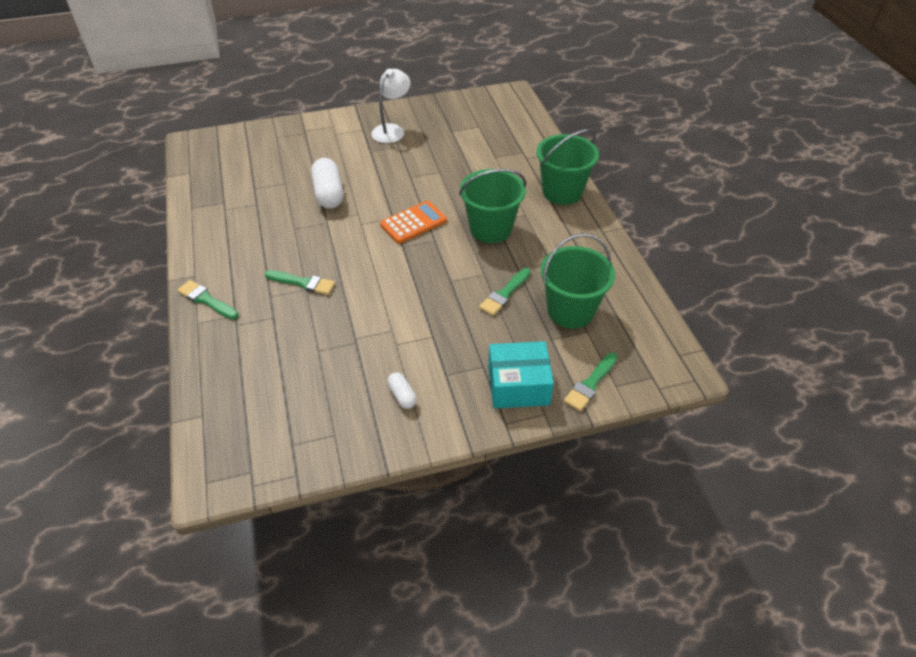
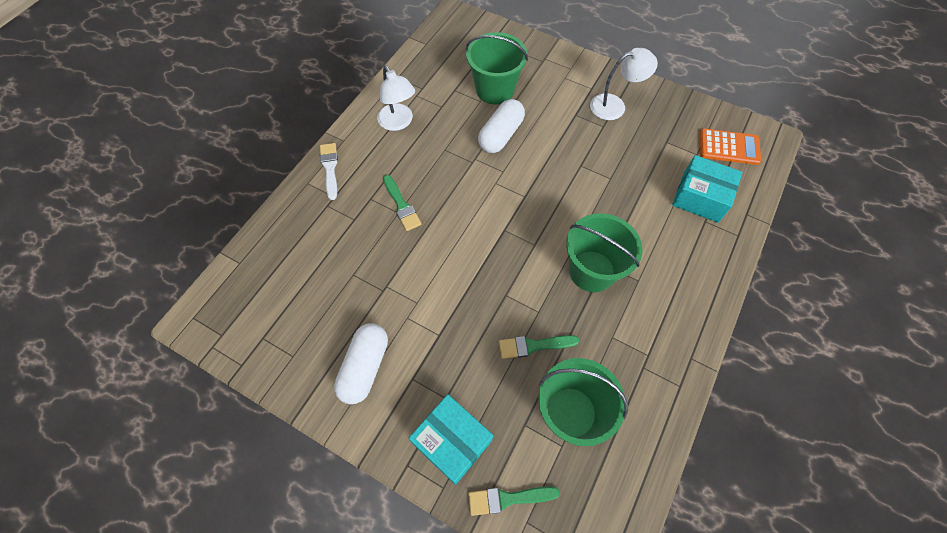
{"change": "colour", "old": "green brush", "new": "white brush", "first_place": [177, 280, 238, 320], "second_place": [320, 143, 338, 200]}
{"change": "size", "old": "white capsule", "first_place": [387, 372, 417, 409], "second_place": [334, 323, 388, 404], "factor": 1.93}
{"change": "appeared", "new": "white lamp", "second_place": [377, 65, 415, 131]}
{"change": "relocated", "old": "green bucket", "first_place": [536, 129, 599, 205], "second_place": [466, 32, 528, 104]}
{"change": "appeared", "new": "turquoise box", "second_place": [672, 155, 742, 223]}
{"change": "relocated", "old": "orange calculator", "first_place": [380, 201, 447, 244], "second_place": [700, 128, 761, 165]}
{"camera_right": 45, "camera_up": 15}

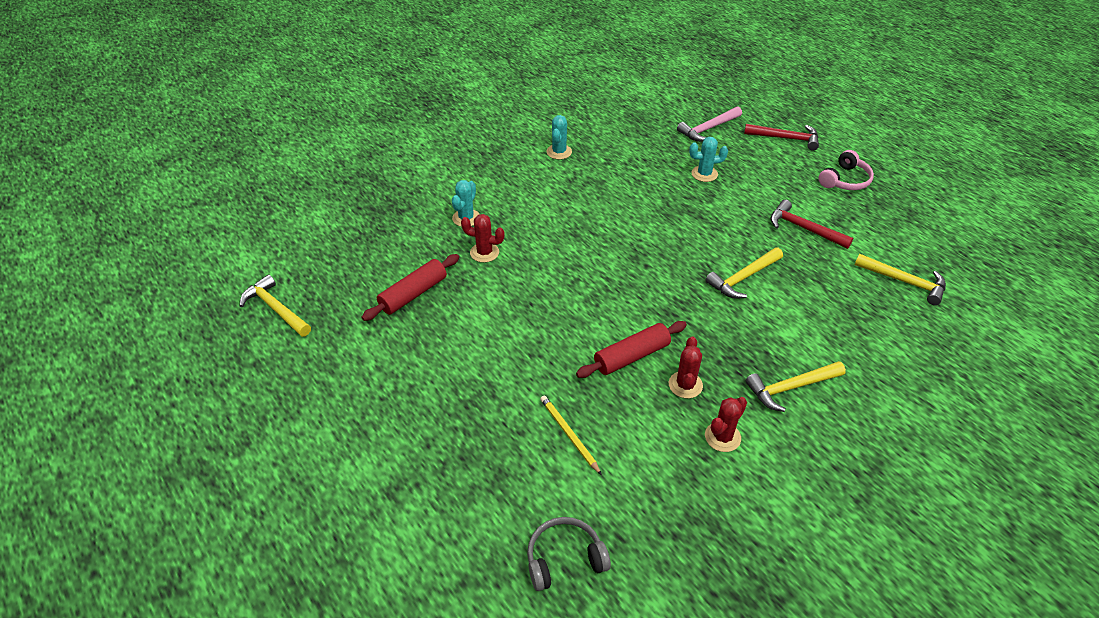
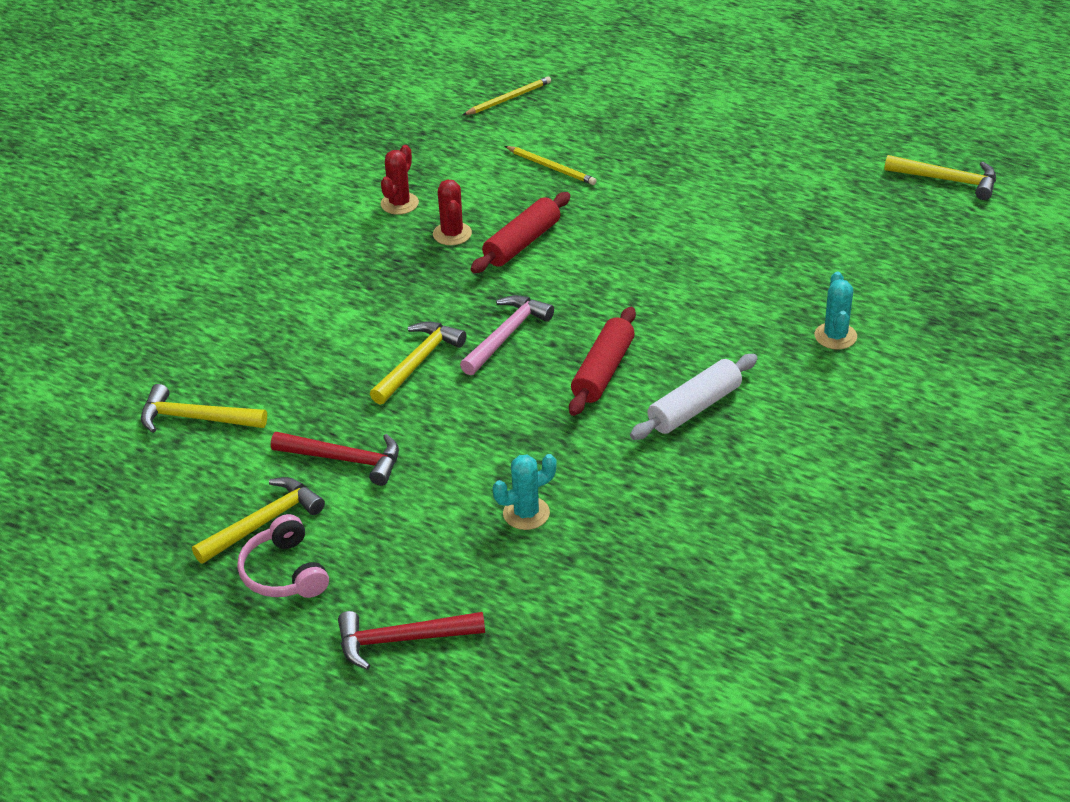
{"change": "relocated", "old": "yellow hammer", "first_place": [746, 361, 846, 412], "second_place": [192, 477, 325, 564]}
{"change": "spun", "old": "pink headphones", "first_place": [819, 150, 874, 190], "second_place": [237, 514, 329, 598], "degrees": -45}
{"change": "relocated", "old": "pink hammer", "first_place": [677, 106, 742, 142], "second_place": [460, 295, 554, 375]}
{"change": "exchanged", "old": "grey headphones", "new": "yellow pencil", "first_place": [527, 517, 611, 591], "second_place": [463, 76, 551, 115]}
{"change": "relocated", "old": "red rolling pin", "first_place": [362, 254, 459, 321], "second_place": [569, 307, 636, 416]}
{"change": "appeared", "new": "white rolling pin", "second_place": [630, 354, 757, 440]}
{"change": "missing", "old": "red cactus", "first_place": [461, 214, 504, 263]}
{"change": "missing", "old": "turquoise cactus", "first_place": [546, 115, 572, 159]}
{"camera_right": 160, "camera_up": -5}

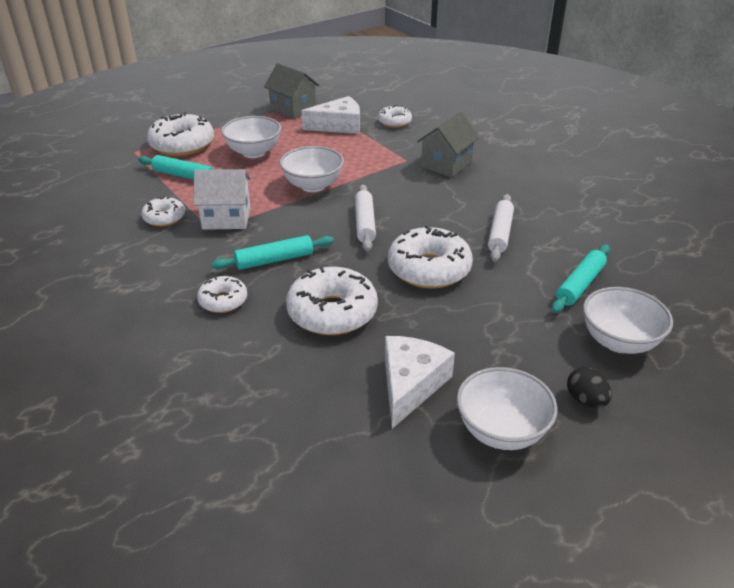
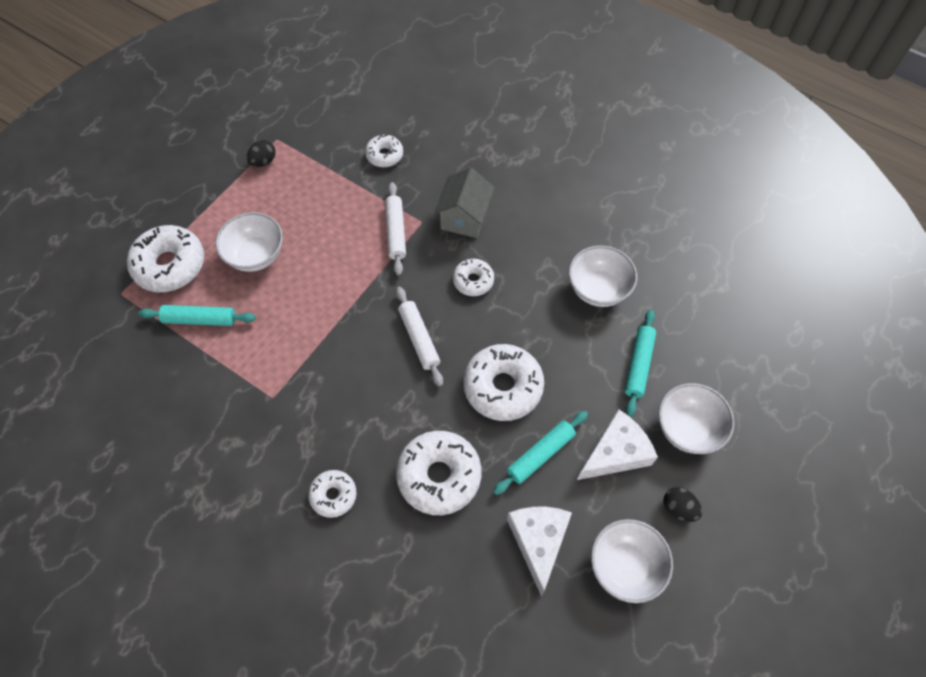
{"change": "exchanged", "old": "grey house", "new": "black egg", "first_place": [264, 63, 320, 119], "second_place": [247, 140, 276, 167]}
{"change": "relocated", "old": "white rolling pin", "first_place": [488, 194, 514, 262], "second_place": [385, 182, 406, 275]}
{"change": "relocated", "old": "white donut", "first_place": [141, 196, 185, 227], "second_place": [453, 259, 494, 296]}
{"change": "relocated", "old": "turquoise rolling pin", "first_place": [211, 235, 334, 270], "second_place": [493, 411, 588, 495]}
{"change": "relocated", "old": "white bowl", "first_place": [280, 146, 344, 192], "second_place": [569, 245, 637, 307]}
{"change": "relocated", "old": "white cheese", "first_place": [302, 96, 360, 134], "second_place": [577, 410, 658, 480]}
{"change": "missing", "old": "white house", "first_place": [193, 169, 251, 229]}
{"camera_right": -20, "camera_up": 25}

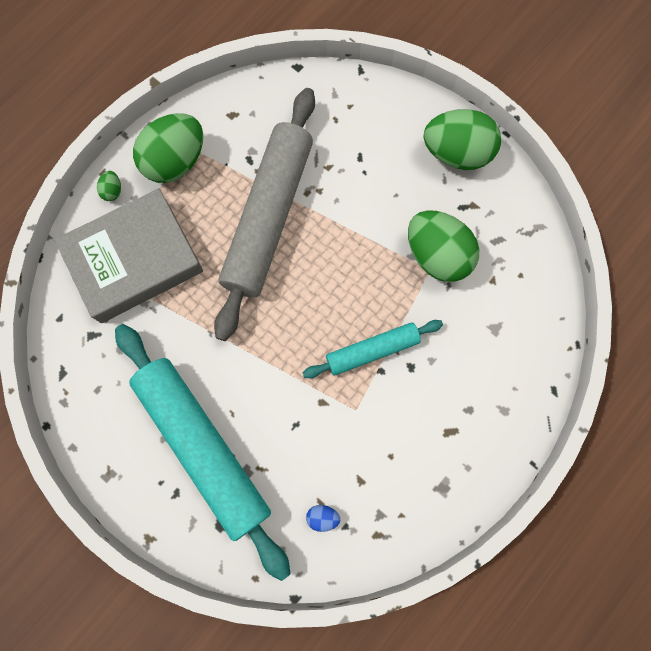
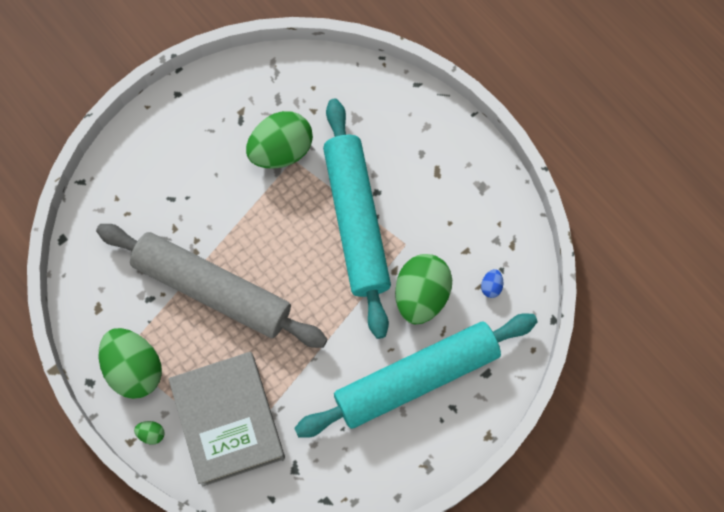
{"change": "size", "old": "turquoise rolling pin", "first_place": [303, 320, 443, 378], "second_place": [323, 99, 391, 339], "factor": 1.92}
{"change": "relocated", "old": "green egg", "first_place": [424, 109, 501, 170], "second_place": [395, 254, 452, 324]}
{"camera_right": -80, "camera_up": -5}

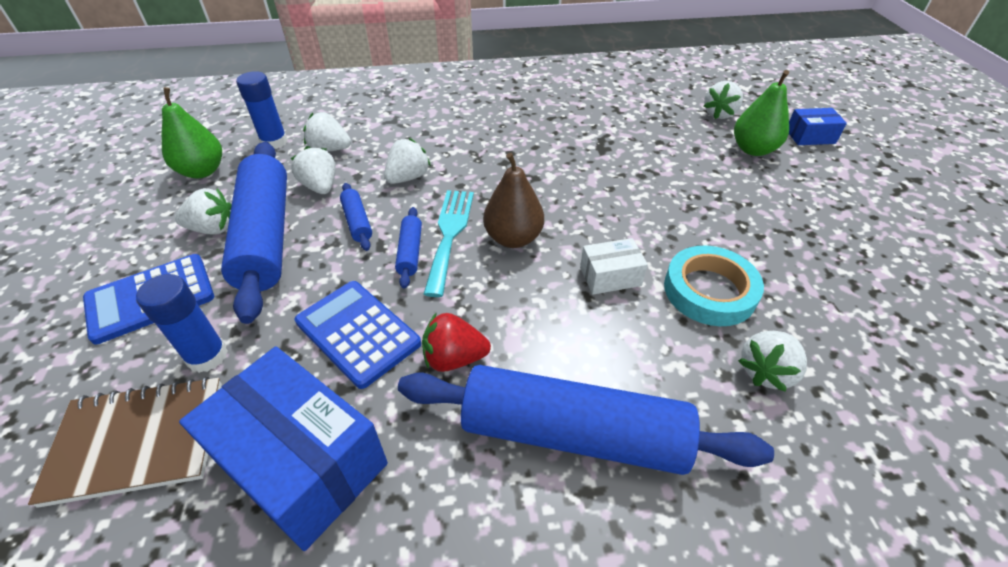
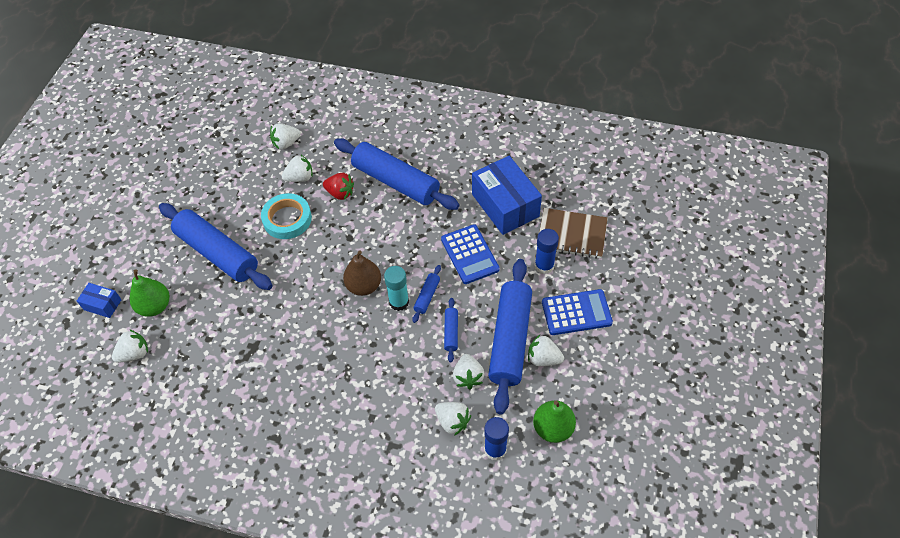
{"change": "appeared", "new": "blue rolling pin", "second_place": [159, 203, 273, 290]}
{"change": "relocated", "old": "white strawberry", "first_place": [384, 138, 431, 184], "second_place": [270, 123, 301, 149]}
{"change": "relocated", "old": "red strawberry", "first_place": [422, 312, 491, 372], "second_place": [323, 173, 354, 200]}
{"change": "exchanged", "old": "turquoise fork", "new": "turquoise glue stick", "first_place": [423, 190, 474, 297], "second_place": [384, 266, 409, 311]}
{"change": "missing", "old": "white box", "first_place": [580, 238, 648, 294]}
{"camera_right": -155, "camera_up": 10}

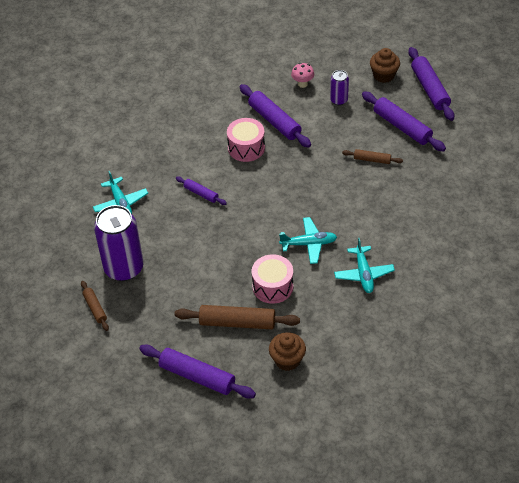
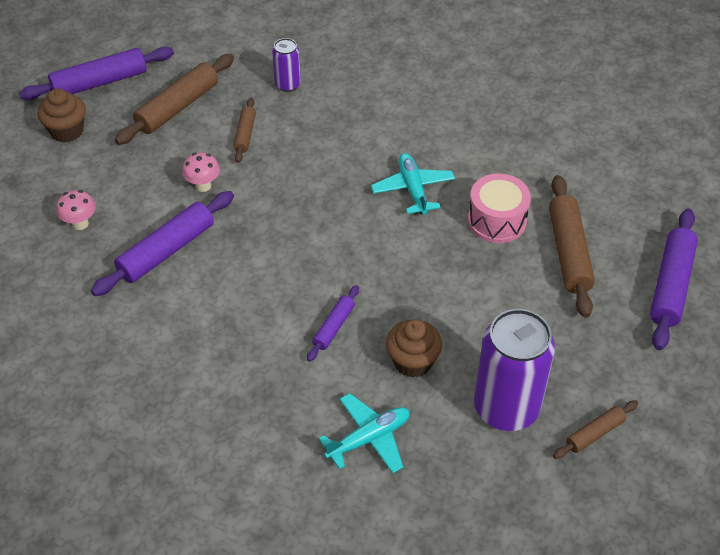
{"change": "colour", "old": "purple rolling pin", "new": "brown rolling pin", "first_place": [362, 91, 446, 152], "second_place": [115, 54, 234, 145]}
{"change": "appeared", "new": "pink mushroom", "second_place": [182, 152, 220, 192]}
{"change": "relocated", "old": "purple can", "first_place": [330, 70, 349, 105], "second_place": [272, 38, 301, 92]}
{"change": "relocated", "old": "brown cupcake", "first_place": [269, 332, 306, 371], "second_place": [386, 319, 442, 378]}
{"change": "missing", "old": "pink drum", "first_place": [227, 118, 265, 162]}
{"change": "missing", "old": "turquoise plane", "first_place": [334, 238, 395, 293]}
{"camera_right": -100, "camera_up": 0}

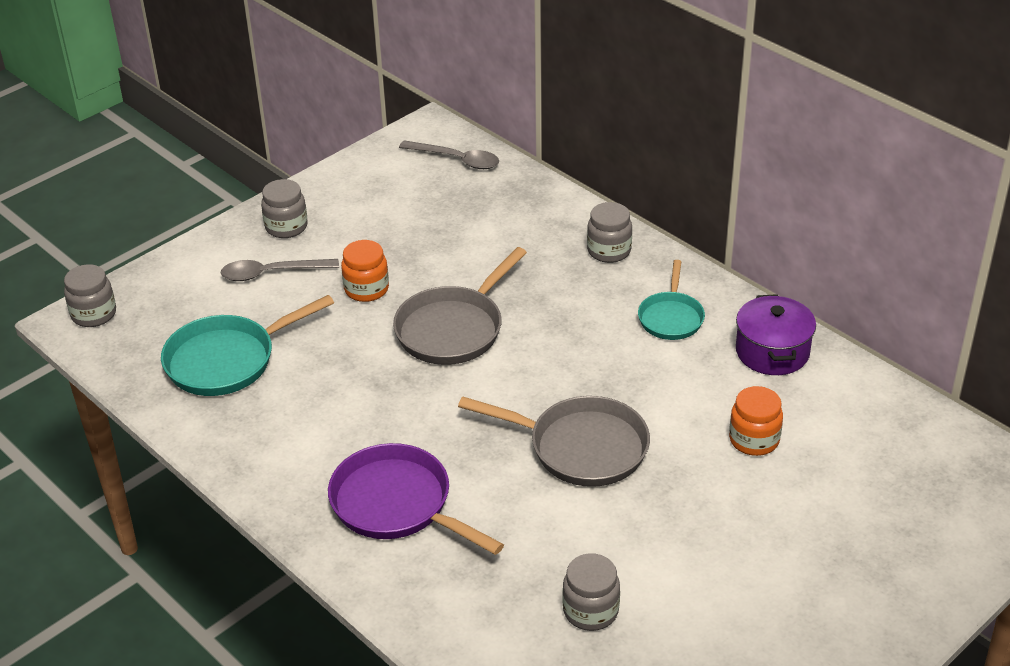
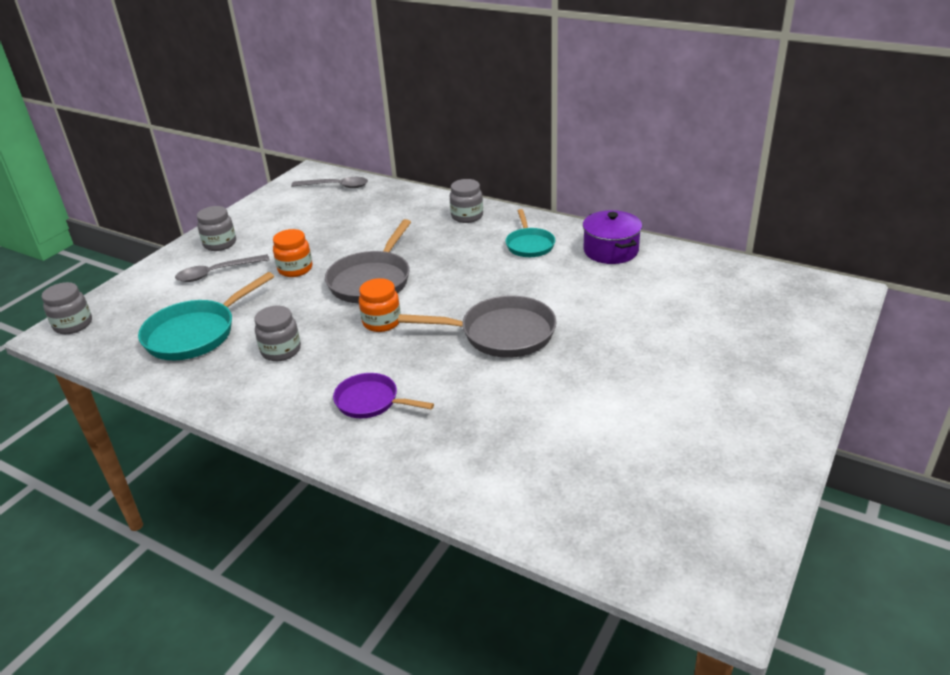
{"change": "relocated", "old": "grey jar", "first_place": [562, 553, 620, 631], "second_place": [255, 306, 301, 361]}
{"change": "size", "old": "purple pan", "first_place": [328, 443, 504, 555], "second_place": [333, 373, 434, 419], "factor": 0.62}
{"change": "relocated", "old": "orange jar", "first_place": [729, 386, 783, 456], "second_place": [359, 278, 401, 332]}
{"camera_right": -15, "camera_up": -5}

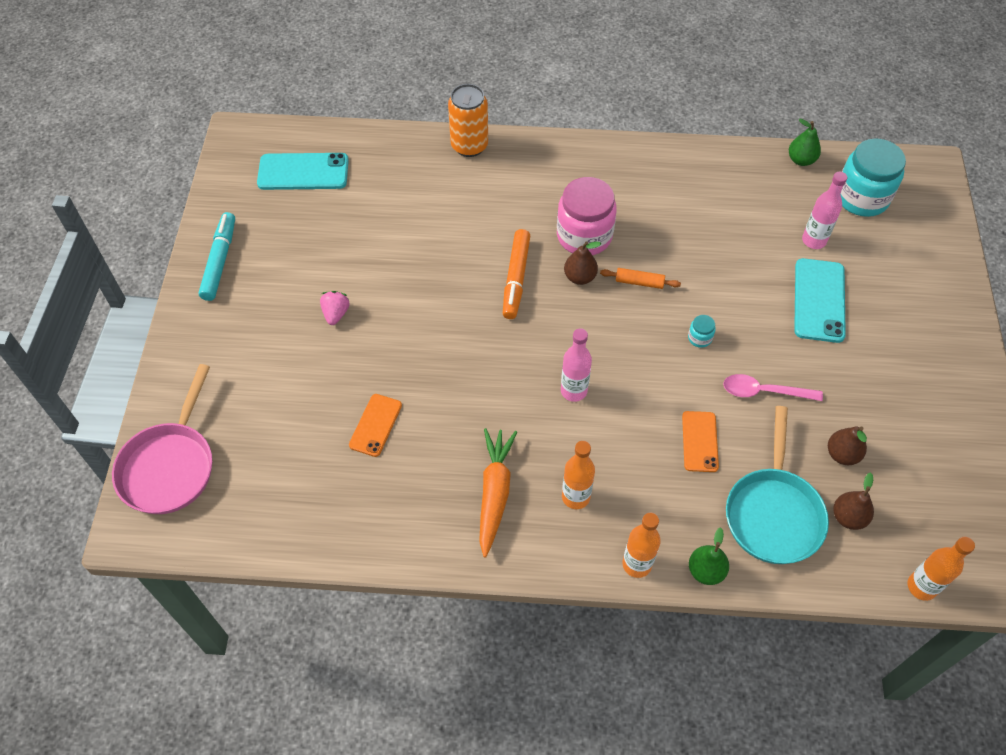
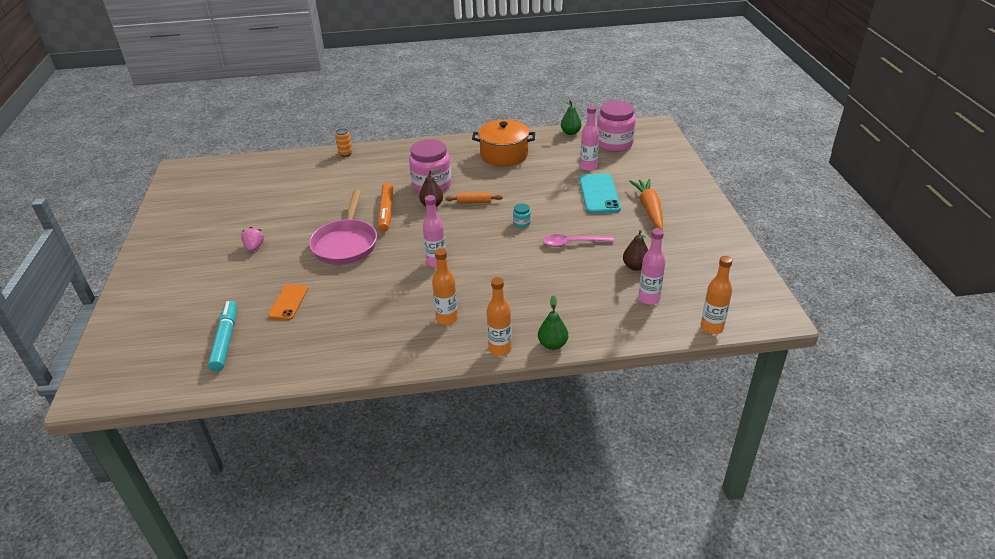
{"change": "relocated", "old": "turquoise marker", "first_place": [199, 212, 235, 301], "second_place": [208, 301, 237, 371]}
{"change": "relocated", "old": "pink pan", "first_place": [112, 364, 212, 514], "second_place": [309, 190, 377, 265]}
{"change": "size", "old": "orange can", "first_place": [448, 84, 488, 157], "second_place": [335, 128, 353, 157], "factor": 0.54}
{"change": "appeared", "new": "orange pot", "second_place": [472, 120, 535, 166]}
{"change": "colour", "old": "turquoise jar", "new": "pink jar", "first_place": [840, 138, 906, 217], "second_place": [597, 101, 636, 152]}
{"change": "relocated", "old": "orange carrot", "first_place": [479, 428, 517, 557], "second_place": [629, 179, 663, 229]}
{"change": "exchanged", "old": "brown pear", "new": "pink bottle", "first_place": [833, 472, 874, 530], "second_place": [638, 228, 666, 304]}
{"change": "missing", "old": "turquoise phone", "first_place": [257, 153, 349, 190]}
{"change": "missing", "old": "orange phone", "first_place": [682, 411, 719, 472]}
{"change": "missing", "old": "turquoise pan", "first_place": [726, 406, 829, 564]}
{"camera_right": -10, "camera_up": -20}

